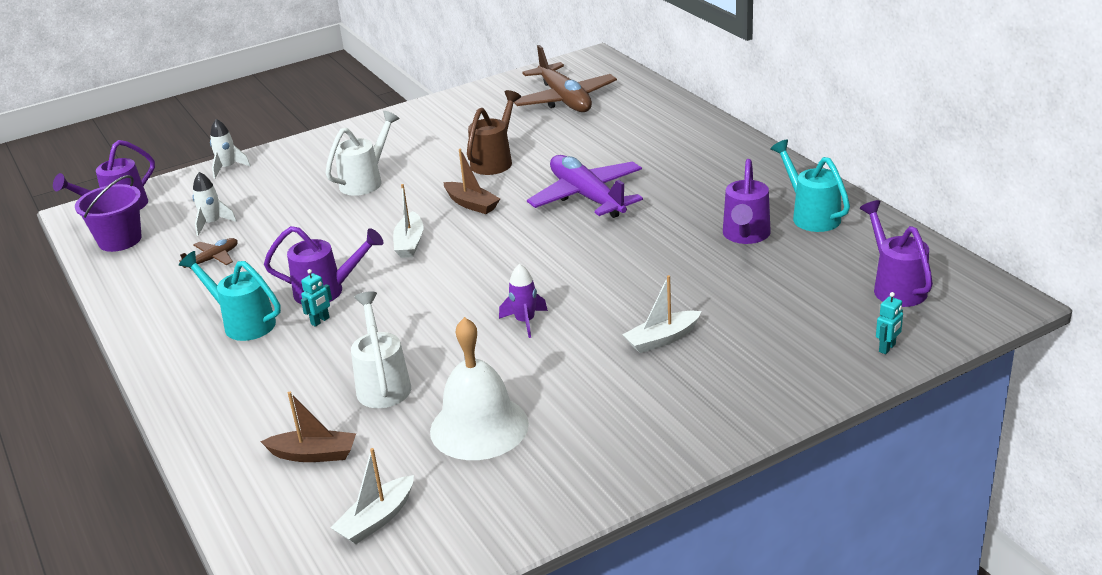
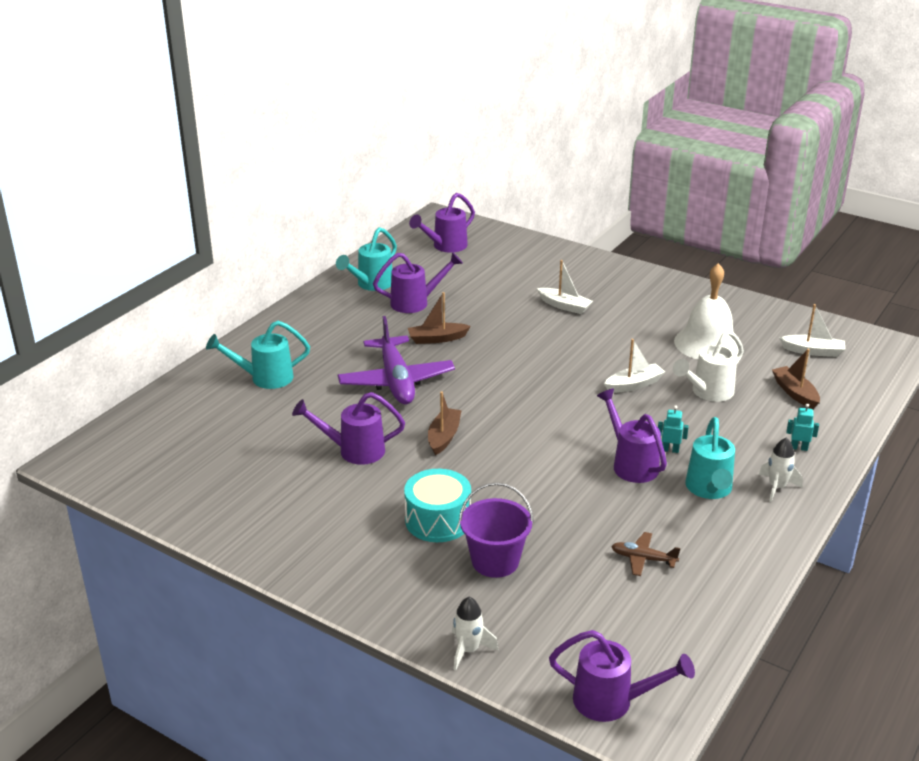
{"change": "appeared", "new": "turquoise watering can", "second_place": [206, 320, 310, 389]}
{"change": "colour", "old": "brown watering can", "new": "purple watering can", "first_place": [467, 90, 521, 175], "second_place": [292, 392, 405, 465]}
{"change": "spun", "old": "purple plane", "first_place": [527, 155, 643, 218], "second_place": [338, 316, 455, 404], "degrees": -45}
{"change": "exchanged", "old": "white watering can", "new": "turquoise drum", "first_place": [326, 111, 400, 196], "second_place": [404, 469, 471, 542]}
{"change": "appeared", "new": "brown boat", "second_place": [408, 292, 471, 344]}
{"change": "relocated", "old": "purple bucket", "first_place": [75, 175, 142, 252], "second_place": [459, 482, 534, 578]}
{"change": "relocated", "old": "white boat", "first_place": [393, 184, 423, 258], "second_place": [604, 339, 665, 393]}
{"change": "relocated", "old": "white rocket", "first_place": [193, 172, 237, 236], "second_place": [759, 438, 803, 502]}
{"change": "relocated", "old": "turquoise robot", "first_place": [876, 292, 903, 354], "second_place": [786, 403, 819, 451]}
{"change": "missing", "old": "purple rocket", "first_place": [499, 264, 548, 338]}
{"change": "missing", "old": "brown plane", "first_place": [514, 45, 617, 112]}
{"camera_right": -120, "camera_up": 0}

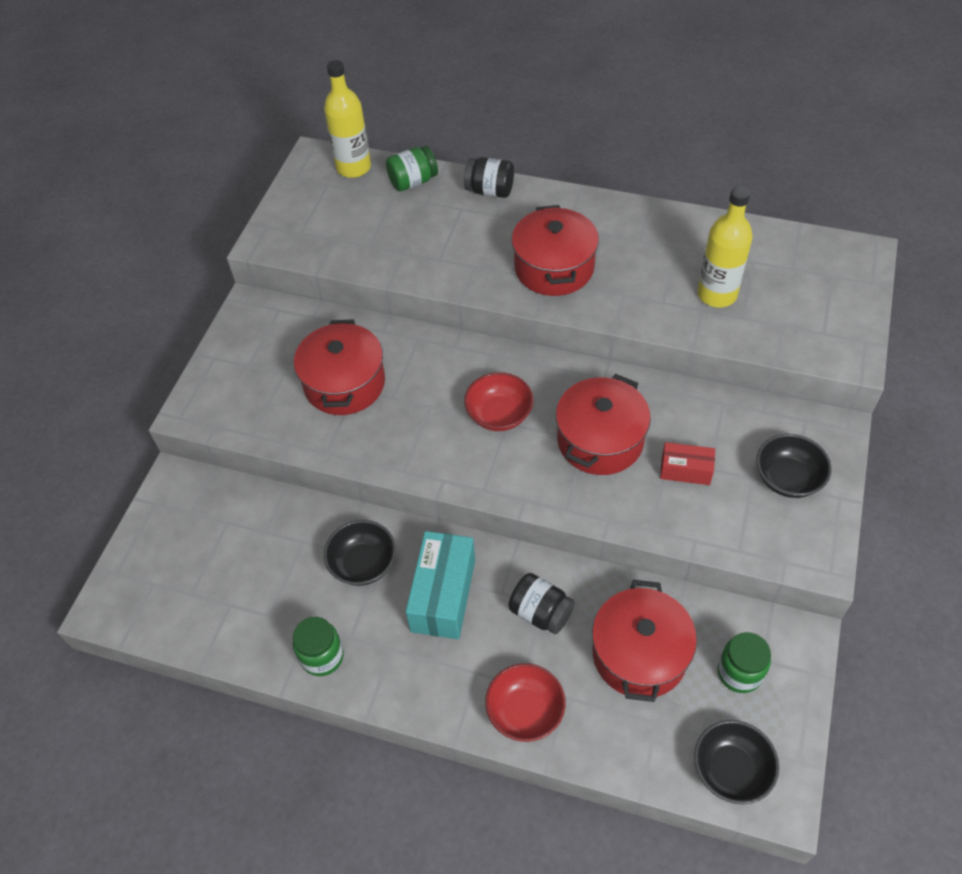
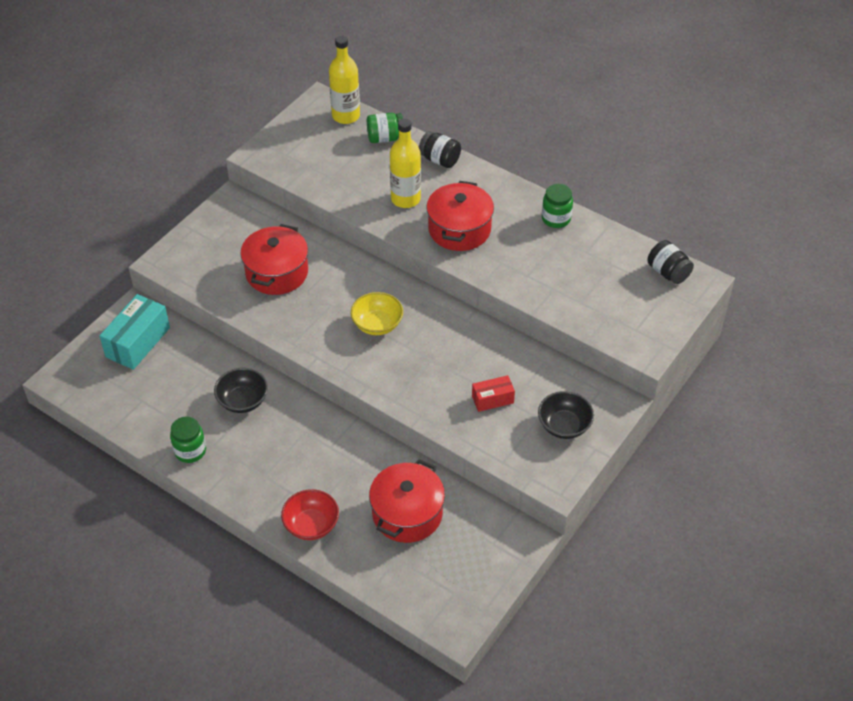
{"change": "relocated", "old": "turquoise box", "first_place": [406, 531, 475, 639], "second_place": [99, 294, 170, 370]}
{"change": "colour", "old": "red bowl", "new": "yellow bowl", "first_place": [464, 372, 533, 431], "second_place": [351, 292, 403, 335]}
{"change": "relocated", "old": "yellow bottle", "first_place": [697, 186, 753, 307], "second_place": [390, 119, 421, 208]}
{"change": "spun", "old": "red box", "first_place": [660, 442, 715, 485], "second_place": [472, 375, 515, 412], "degrees": -45}
{"change": "relocated", "old": "green jar", "first_place": [717, 632, 771, 693], "second_place": [542, 184, 573, 228]}
{"change": "relocated", "old": "black jar", "first_place": [508, 573, 575, 634], "second_place": [648, 240, 694, 284]}
{"change": "missing", "old": "red pot", "first_place": [556, 374, 651, 475]}
{"change": "missing", "old": "black bowl", "first_place": [694, 720, 779, 804]}
{"camera_right": 15, "camera_up": -5}

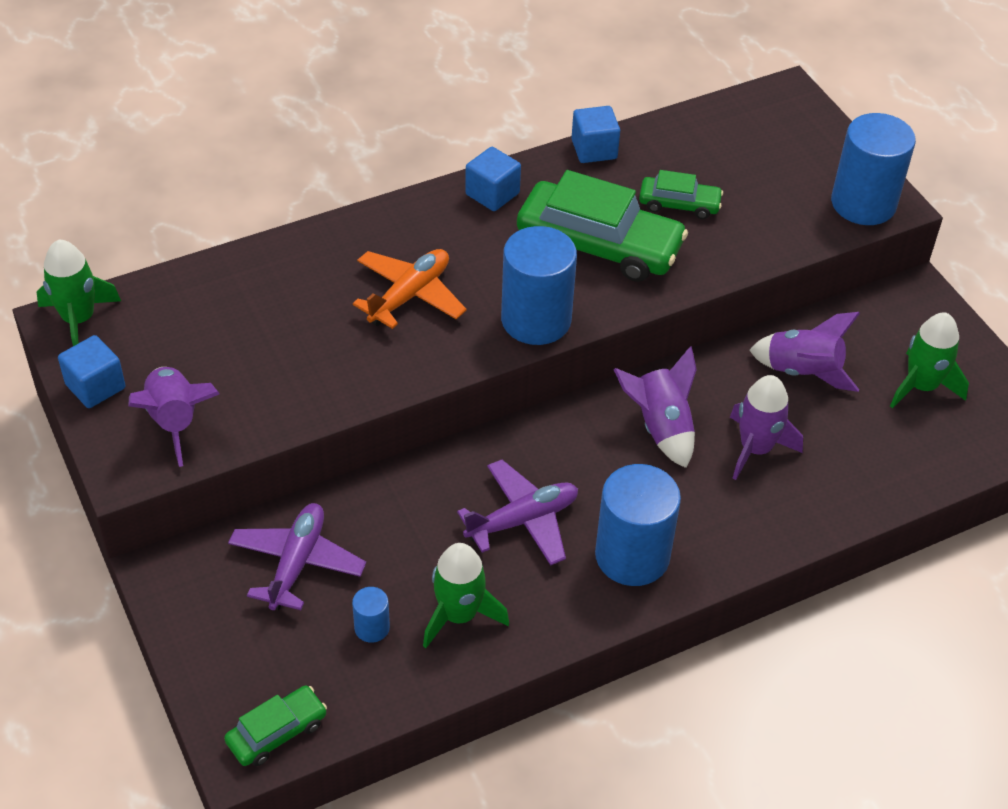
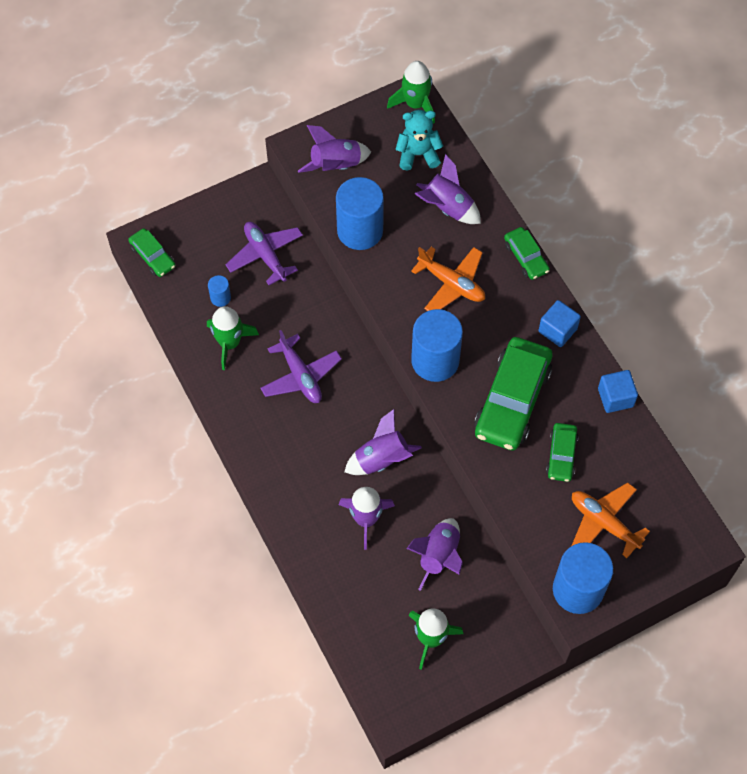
{"change": "spun", "old": "purple plane", "first_place": [228, 503, 366, 610], "second_place": [225, 222, 303, 285], "degrees": -135}
{"change": "relocated", "old": "blue cylinder", "first_place": [595, 464, 681, 586], "second_place": [336, 177, 384, 250]}
{"change": "appeared", "new": "turquoise teddy bear", "second_place": [395, 110, 443, 170]}
{"change": "appeared", "new": "purple rocket", "second_place": [415, 154, 481, 224]}
{"change": "appeared", "new": "green car", "second_place": [504, 227, 550, 280]}
{"change": "appeared", "new": "orange plane", "second_place": [572, 482, 650, 558]}
{"change": "missing", "old": "blue cube", "first_place": [58, 335, 125, 408]}
{"camera_right": 90, "camera_up": 15}

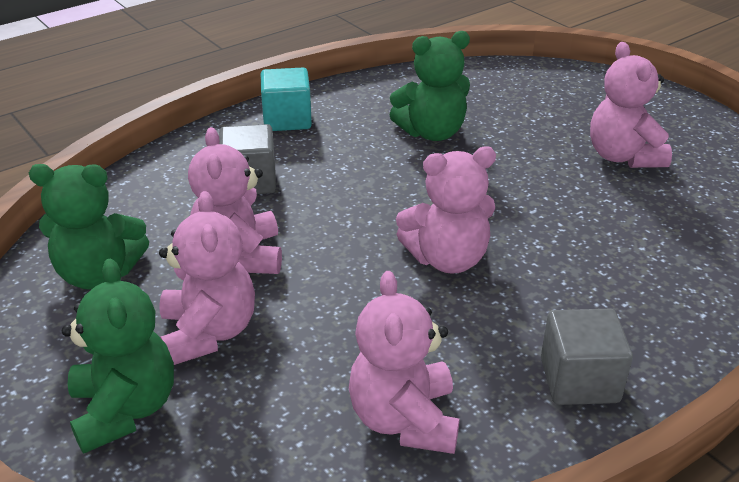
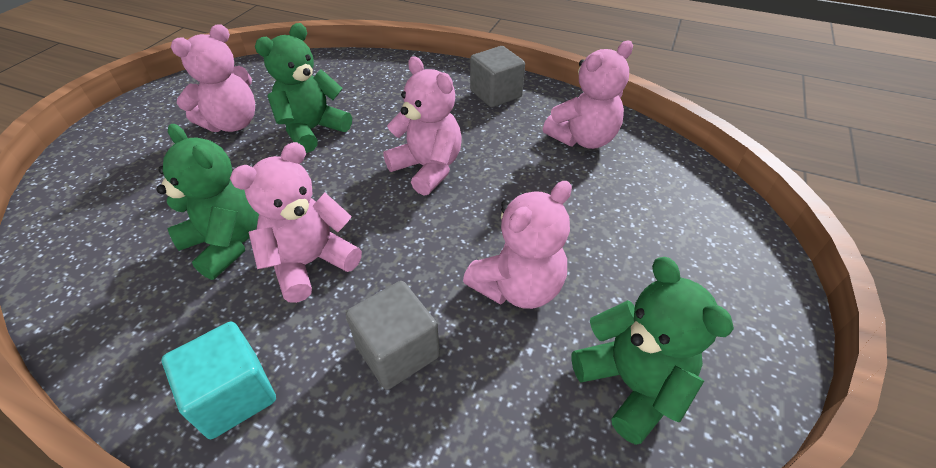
{"change": "relocated", "old": "pink teddy bear", "first_place": [159, 191, 255, 365], "second_place": [230, 142, 362, 303]}
{"change": "relocated", "old": "green teddy bear", "first_place": [62, 258, 174, 454], "second_place": [255, 23, 352, 153]}
{"camera_right": -120, "camera_up": 10}

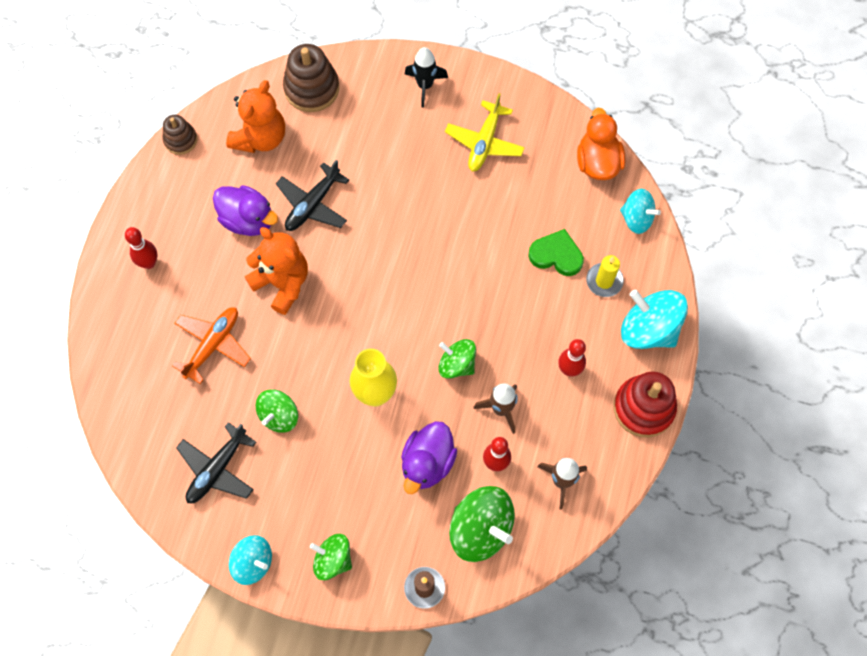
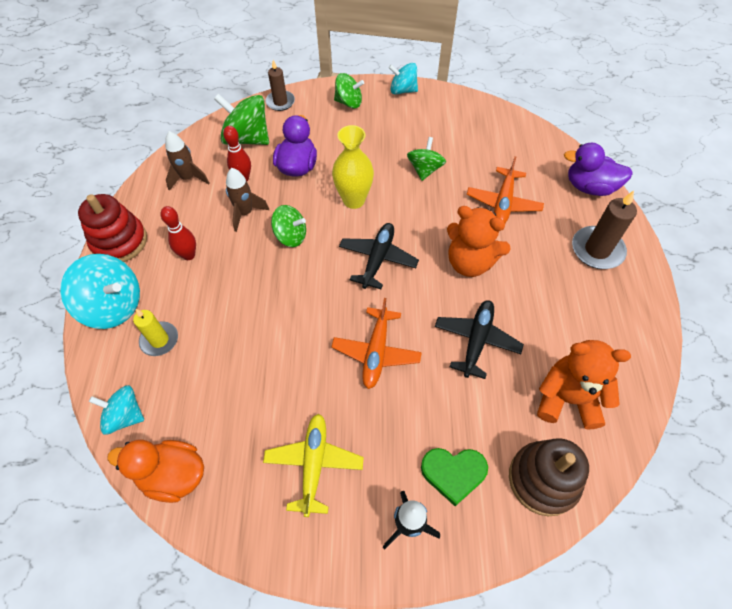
{"change": "spun", "old": "orange duck", "first_place": [577, 108, 625, 180], "second_place": [107, 440, 204, 503], "degrees": 120}
{"change": "appeared", "new": "orange plane", "second_place": [331, 298, 422, 389]}
{"change": "relocated", "old": "black plane", "first_place": [176, 422, 256, 503], "second_place": [339, 223, 419, 289]}
{"change": "relocated", "old": "green heart", "first_place": [528, 229, 584, 276], "second_place": [421, 448, 488, 506]}
{"change": "spun", "old": "orange teddy bear", "first_place": [226, 80, 285, 153], "second_place": [537, 340, 631, 430], "degrees": 90}
{"change": "relocated", "old": "purple duck", "first_place": [213, 185, 278, 236], "second_place": [564, 143, 633, 196]}
{"change": "exchanged", "old": "red bowling pin", "new": "brown candle", "first_place": [125, 227, 157, 269], "second_place": [572, 191, 637, 269]}
{"change": "missing", "old": "brown stacking toy", "first_place": [163, 115, 197, 155]}
{"camera_right": 165, "camera_up": -10}

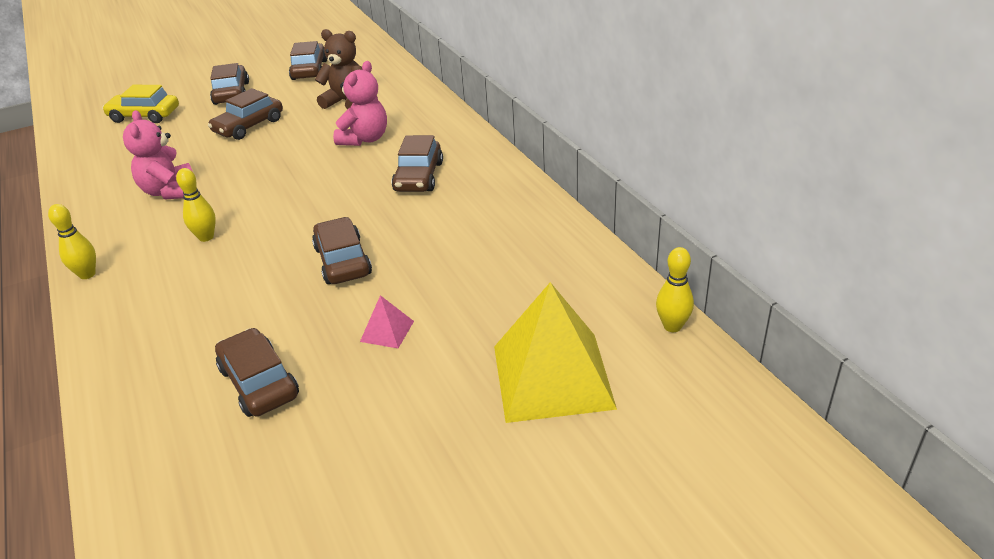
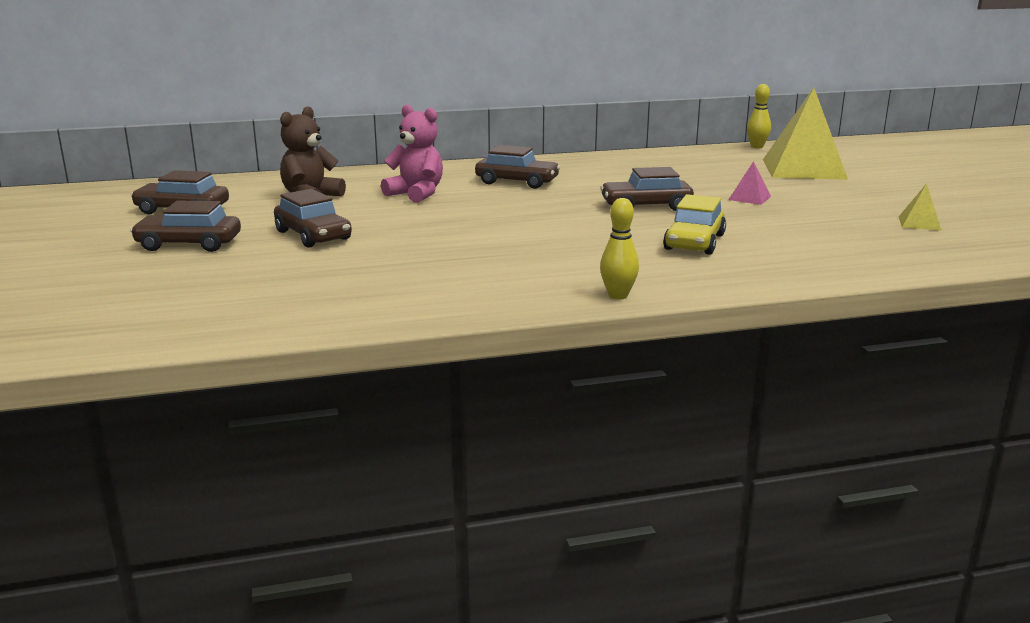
{"change": "relocated", "old": "yellow car", "first_place": [102, 85, 179, 123], "second_place": [663, 194, 726, 255]}
{"change": "appeared", "new": "yellow pyramid", "second_place": [899, 183, 942, 231]}
{"change": "missing", "old": "pink teddy bear", "first_place": [123, 110, 193, 199]}
{"change": "missing", "old": "yellow bowling pin", "first_place": [176, 168, 216, 242]}
{"change": "missing", "old": "brown car", "first_place": [215, 328, 299, 417]}
{"camera_right": -80, "camera_up": -15}

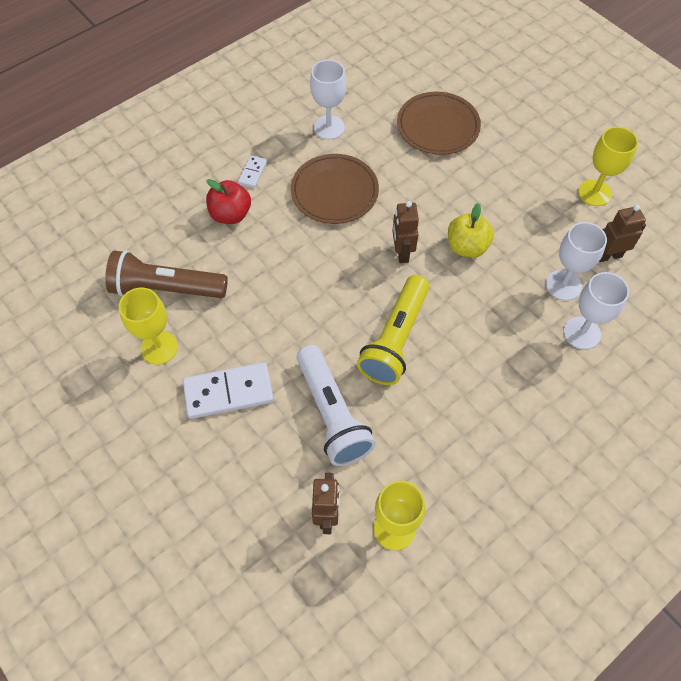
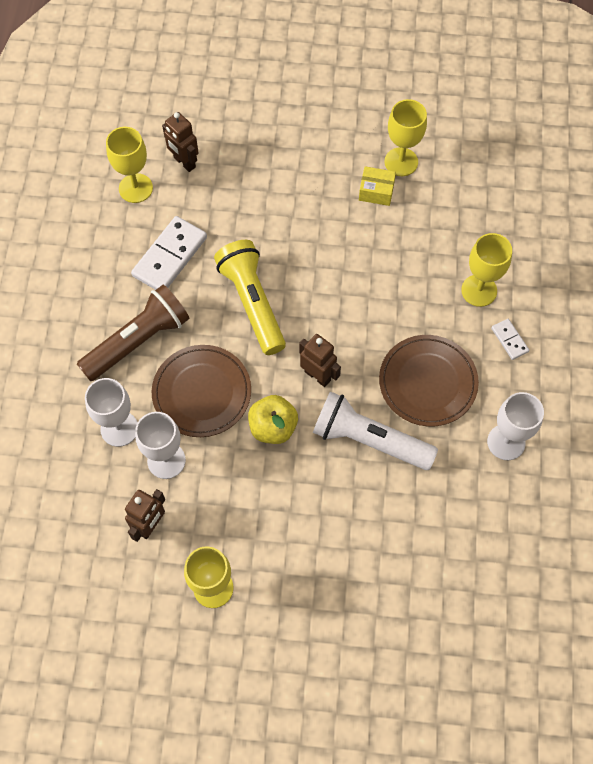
{"change": "relocated", "old": "brown flashlight", "first_place": [105, 250, 228, 298], "second_place": [77, 285, 189, 381]}
{"change": "relocated", "old": "white domino", "first_place": [183, 362, 274, 419], "second_place": [131, 216, 207, 290]}
{"change": "relocated", "old": "brown plate", "first_place": [397, 92, 481, 155], "second_place": [152, 345, 251, 437]}
{"change": "relocated", "old": "white flashlight", "first_place": [297, 345, 376, 466], "second_place": [313, 391, 438, 470]}
{"change": "appeared", "new": "yellow box", "second_place": [359, 166, 396, 206]}
{"change": "exchanged", "old": "red apple", "new": "yellow goblet", "first_place": [206, 179, 251, 224], "second_place": [461, 233, 512, 307]}
{"camera_right": 135, "camera_up": 5}

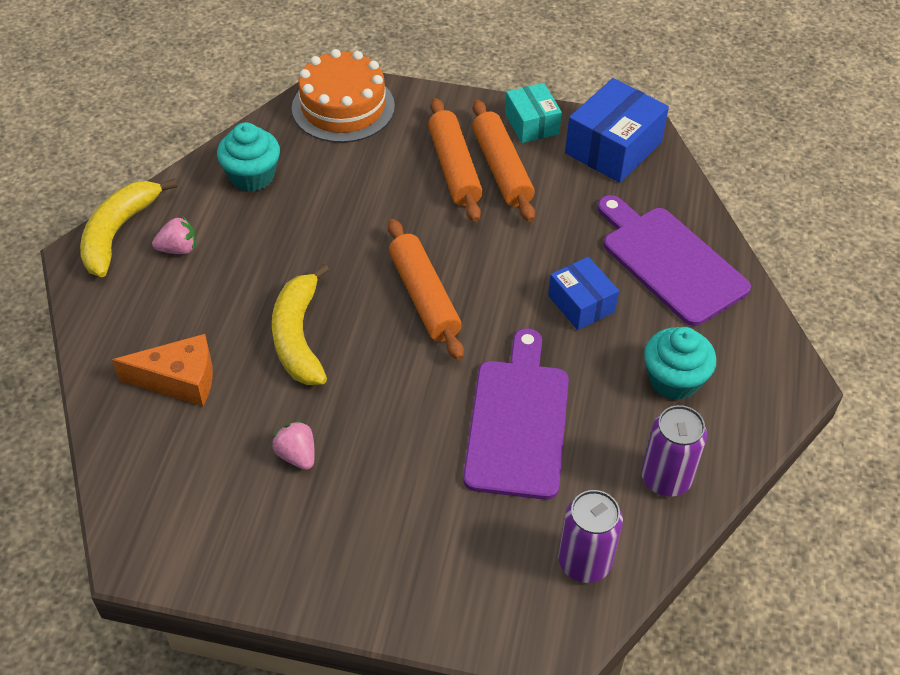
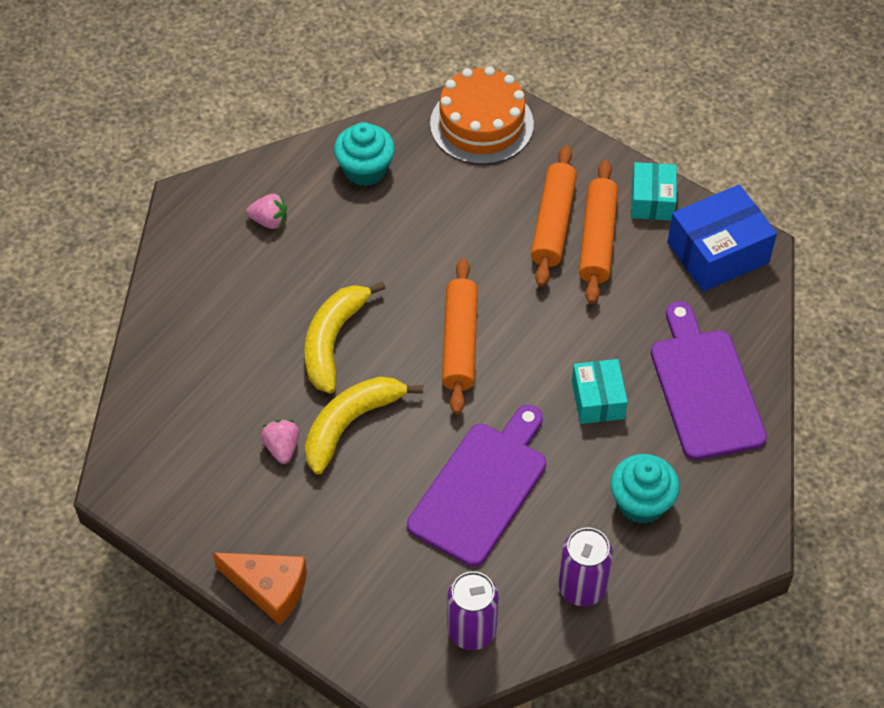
{"change": "relocated", "old": "orange cheese", "first_place": [112, 334, 213, 406], "second_place": [213, 553, 307, 625]}
{"change": "relocated", "old": "yellow banana", "first_place": [80, 179, 177, 277], "second_place": [305, 377, 423, 475]}
{"change": "colour", "old": "blue box", "new": "turquoise box", "first_place": [548, 257, 619, 330], "second_place": [572, 359, 628, 424]}
{"camera_right": 25, "camera_up": 5}

